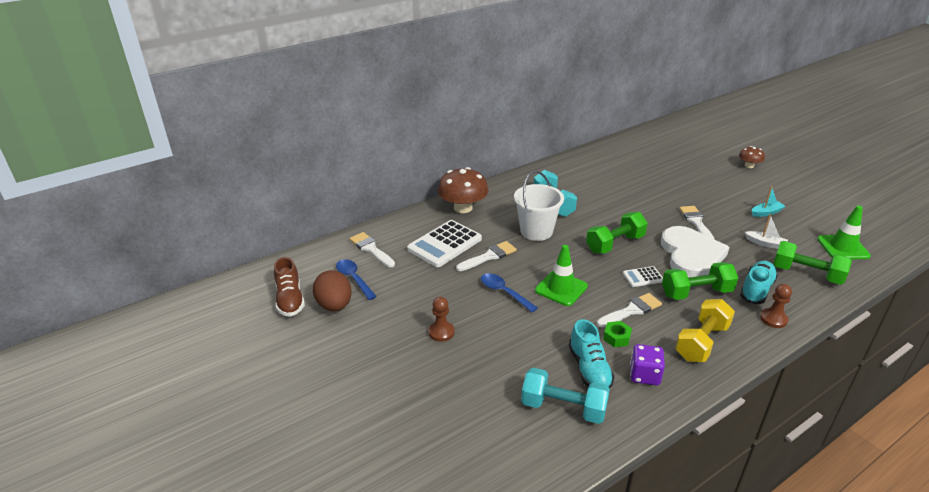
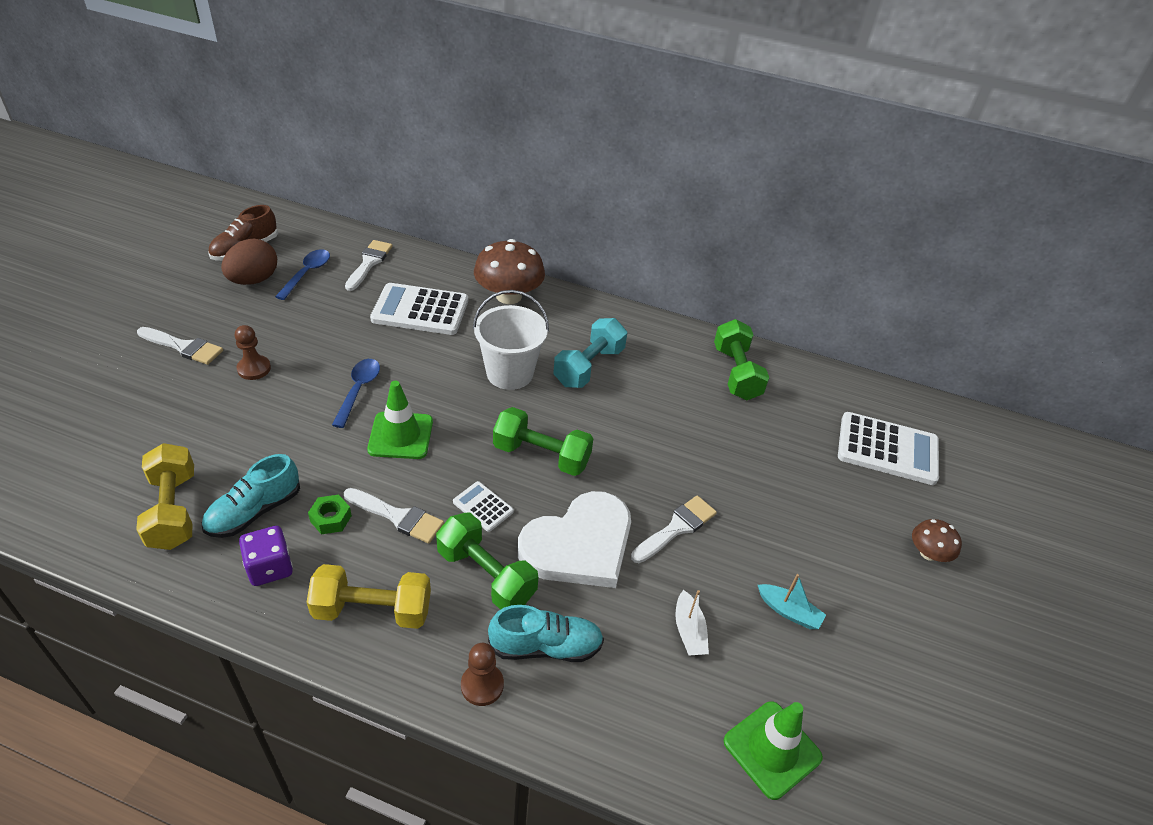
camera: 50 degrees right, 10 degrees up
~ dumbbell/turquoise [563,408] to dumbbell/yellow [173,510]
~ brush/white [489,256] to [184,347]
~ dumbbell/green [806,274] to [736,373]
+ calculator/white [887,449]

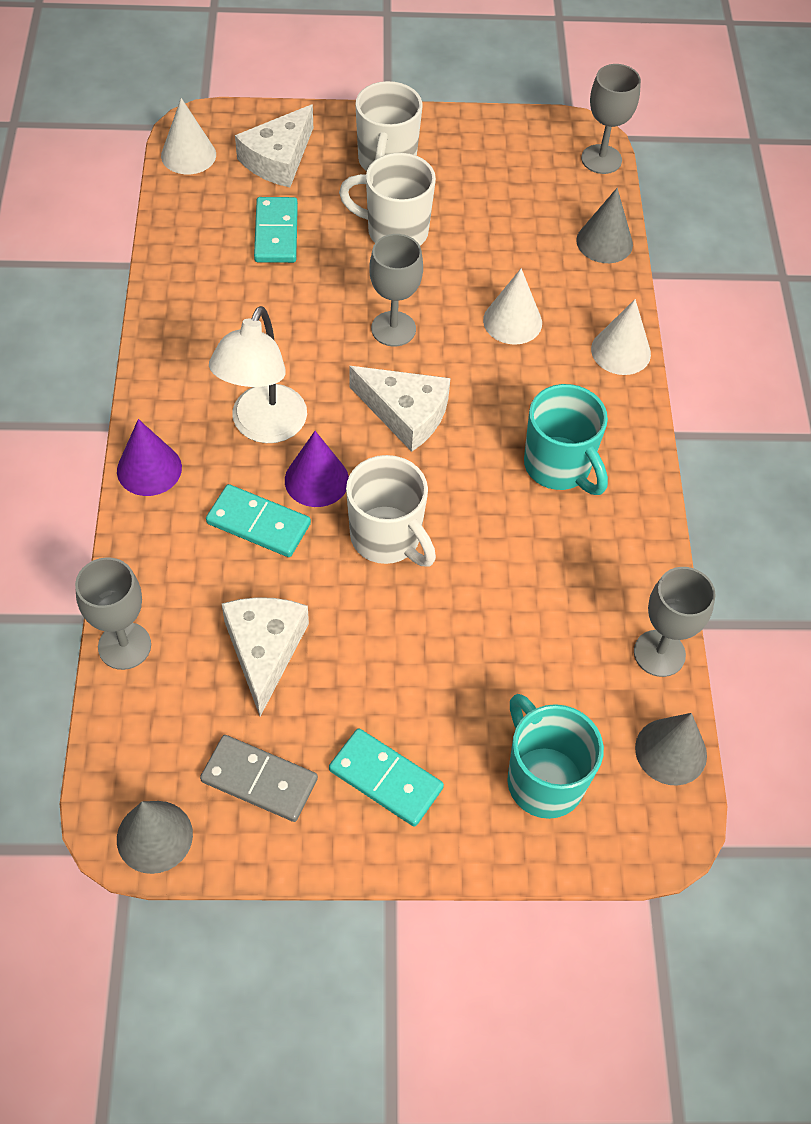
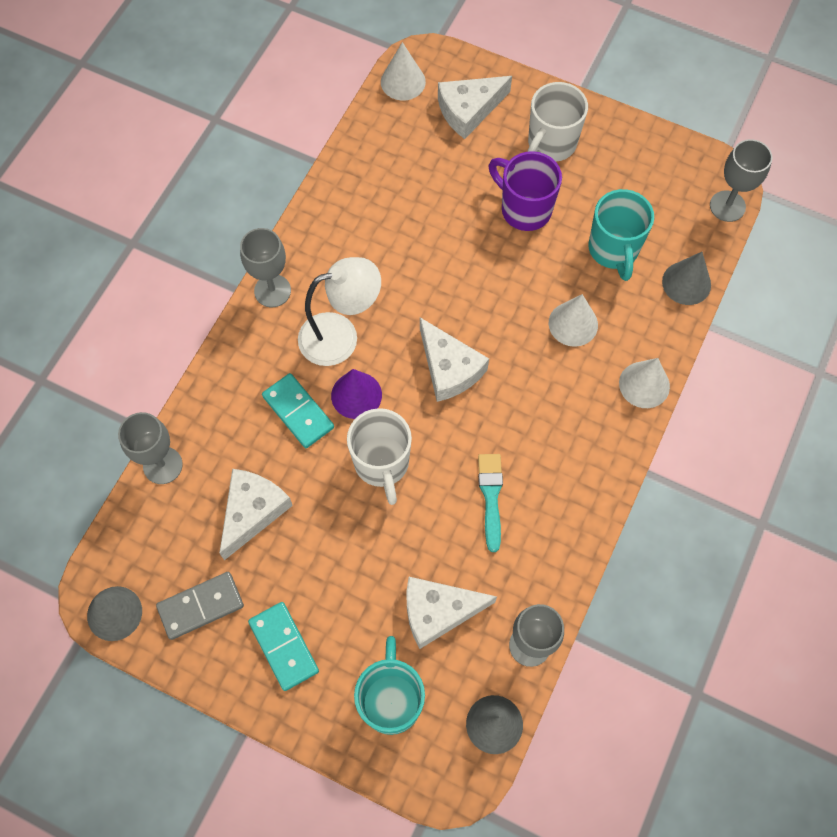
camera: 30 degrees right, 10 degrees up
~ domino/grey [259,780] = [200,606] 75 degrees counterclockwise
~ goblet/grey [393,329] to [272,291]
~ lamp/white [263,427] = [341,336] 150 degrees counterclockwise
+ cheese/white [438,611]
+ brush/turquoise [491,496]
~ mug/white [395,232] to mug/purple [524,209]
~ mug/turquoise [559,467] to [613,250]
- cone/purple [149,469]
- domino/turquoise [276,233]

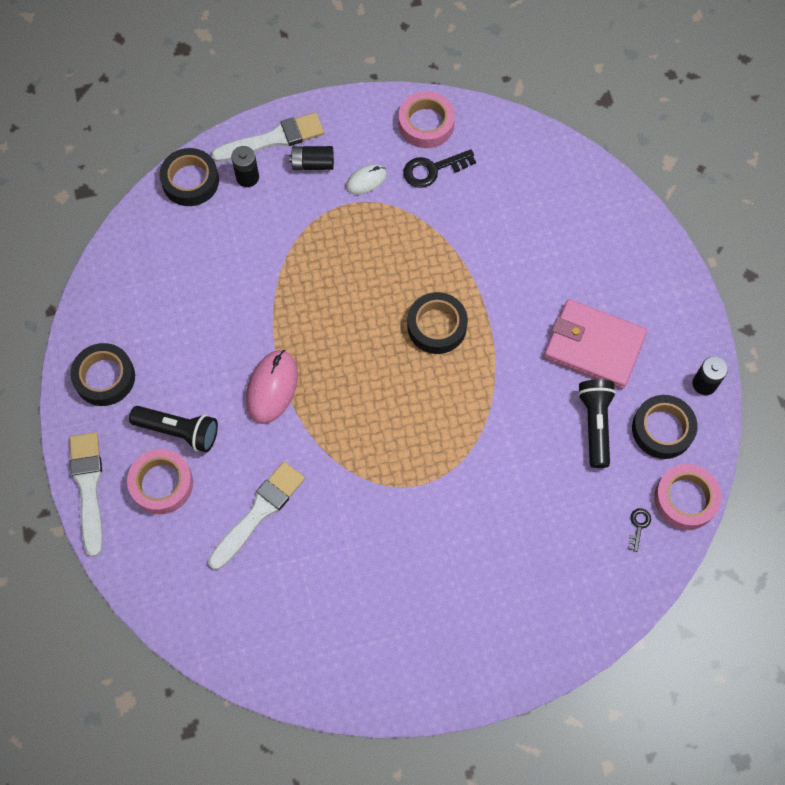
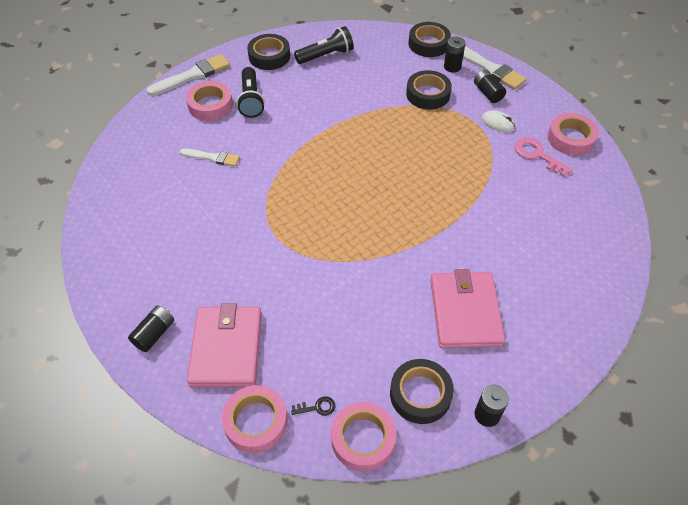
camera: 65 degrees right, 15 degrees down
+ battery/black [154,334]
~ brush/white [259,512] = [212,157] x0.63
+ wallet/pink [226,348]
+ tape/pink [256,422]
~ flashlight/black [595,425] to [326,55]
~ tape/black [437,326] to [428,94]
~ key/black [433,170] to key/pink [537,155]
- mouse/pink [272,388]

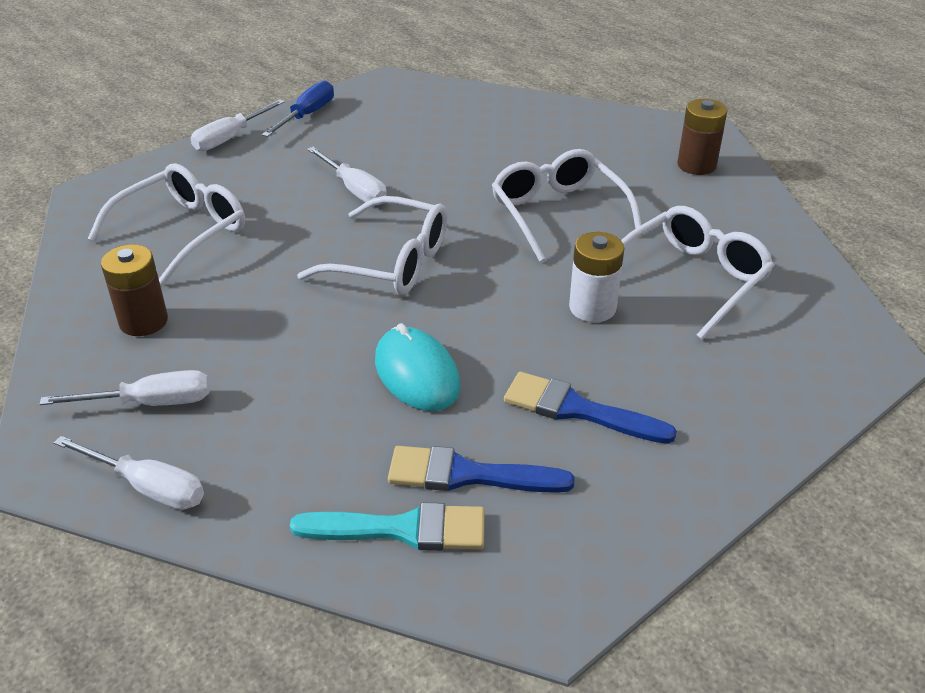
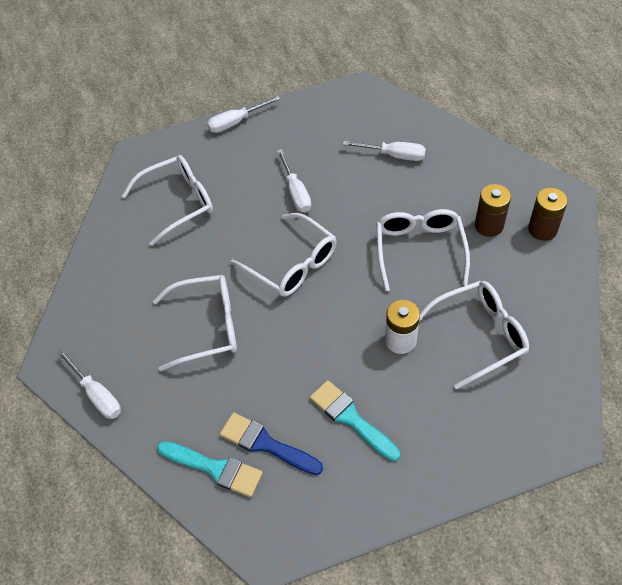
camera: 25 degrees right, 15 degrees up
+ glasses/white [207,327]
~ brush/blue [578,410] to brush/turquoise [351,418]
~ screwdriver/white [150,403] to [394,155]
~ battery/brown [143,321] to [489,225]
- screwdriver/blue [307,115]
- mouse/turquoise [417,373]

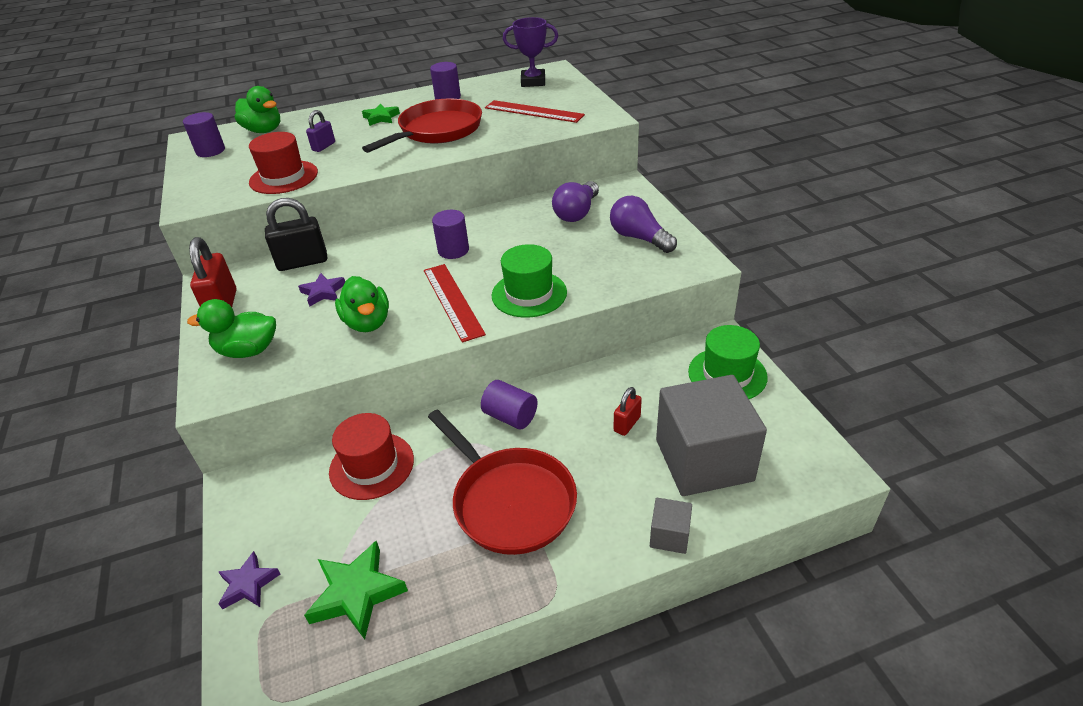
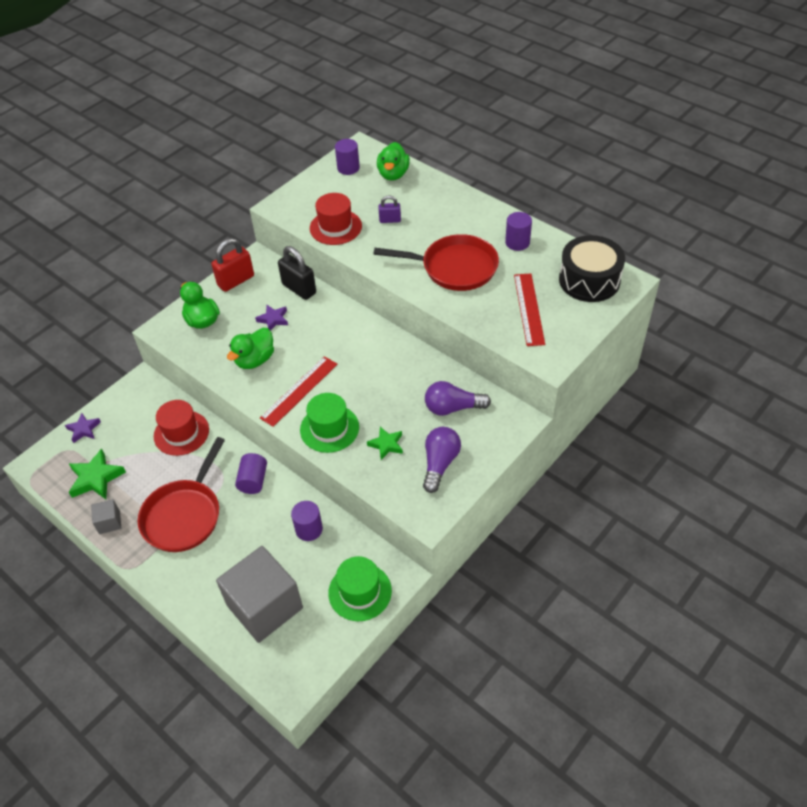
camera: 60 degrees right, 10 degrees up
~ cube/grey [669,535] to [109,522]
~ cylinder/purple [453,250] to [309,529]
~ star/green [381,118] to [386,444]
~ trophy/purple [533,82] to drum/black [589,280]
- padlock/red [627,424]

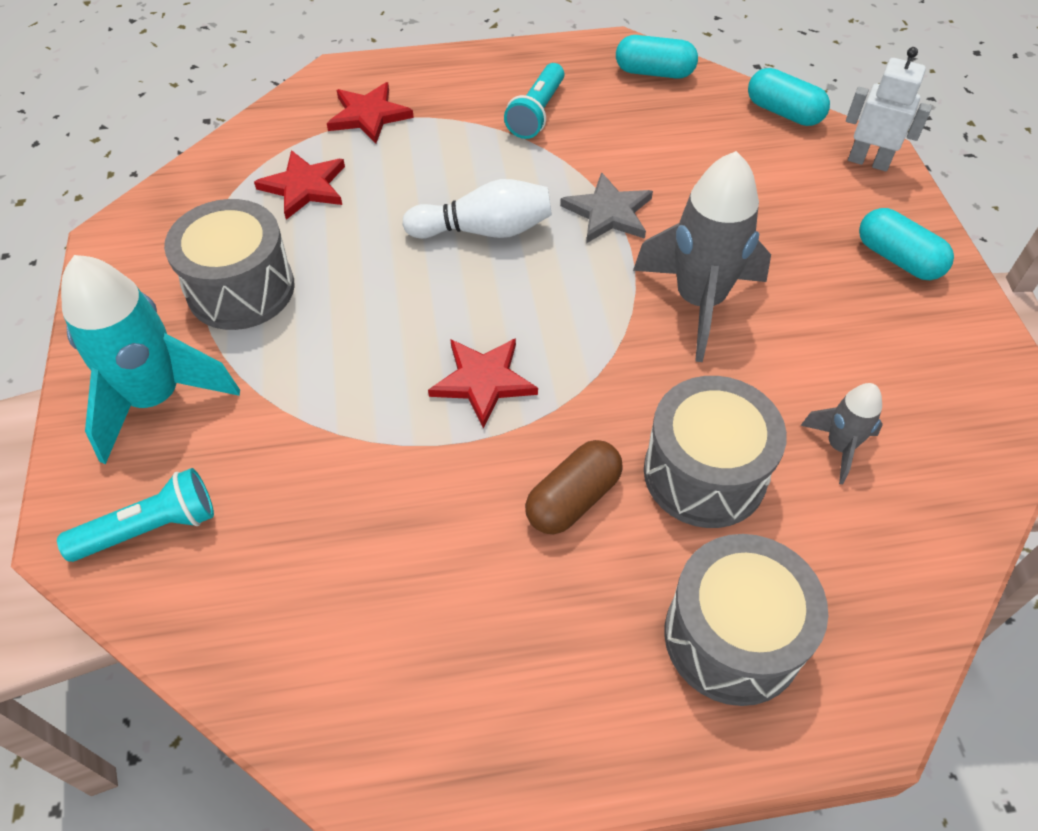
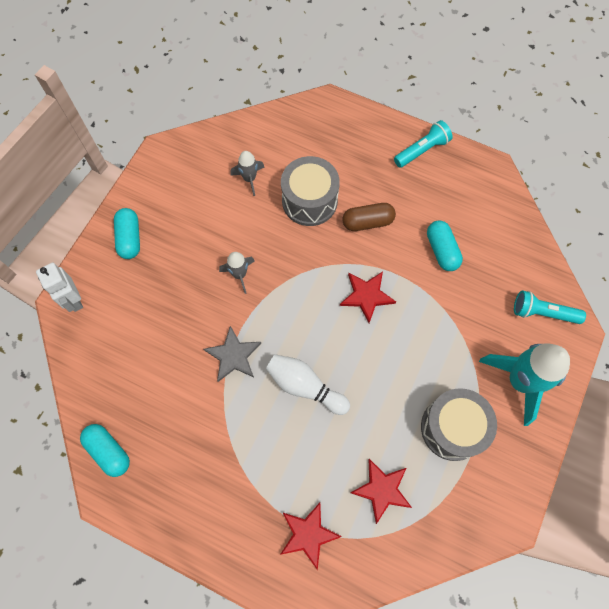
camera: 145 degrees left, 15 degrees up
~ rocket/grey [699,302] = [239,275] x0.51
~ flashlight/turquoise [537,113] to [422,150]
~ capsule/turquoise [783,112] to [442,250]
- drum/grey [732,637]

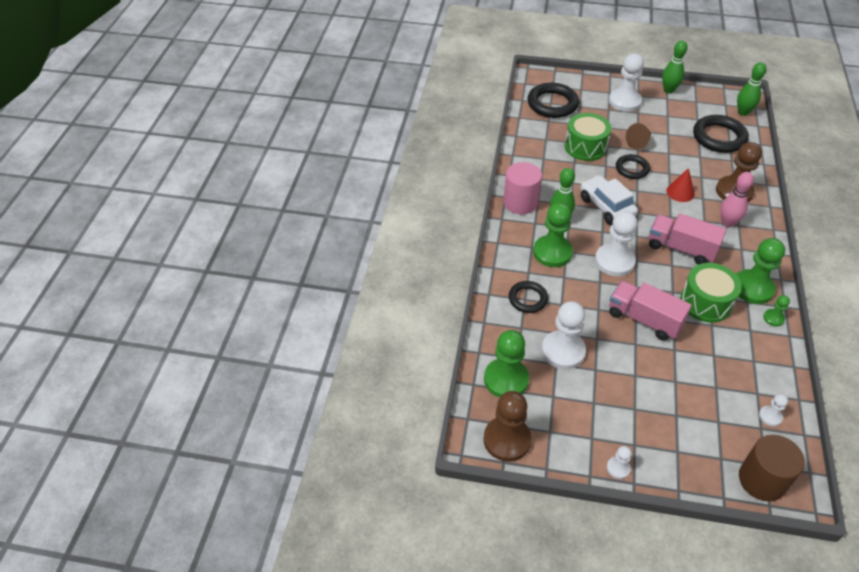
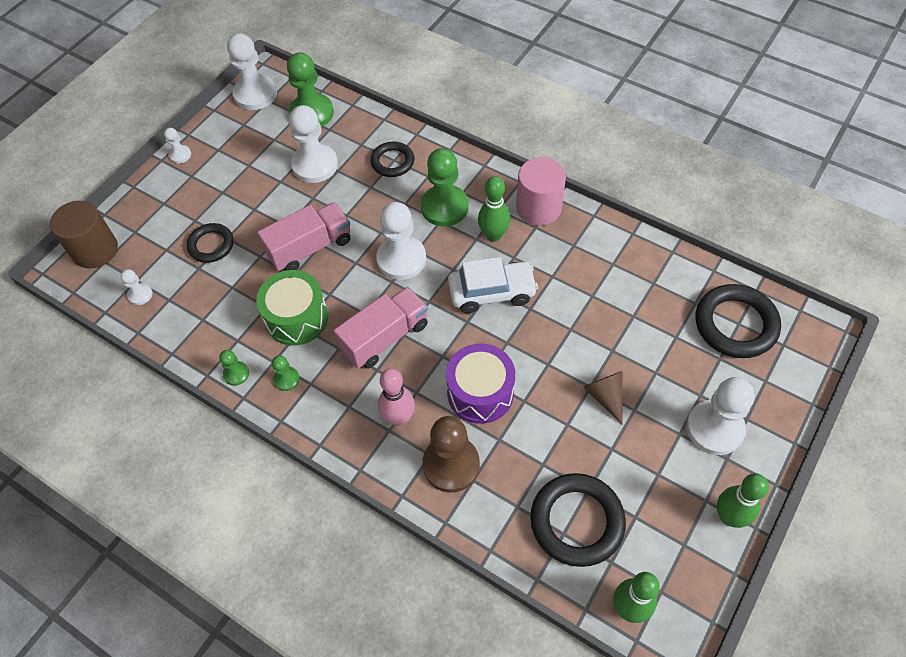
camera: 115 degrees right, 10 degrees up
~ ring/black [632,169] to [211,245]
~ pawn/brown [507,440] to pawn/white [255,94]
~ pawn/green [752,288] = [287,379] x0.48
~ cone/red [680,192] to drum/purple [480,392]
- drum/green [585,147]

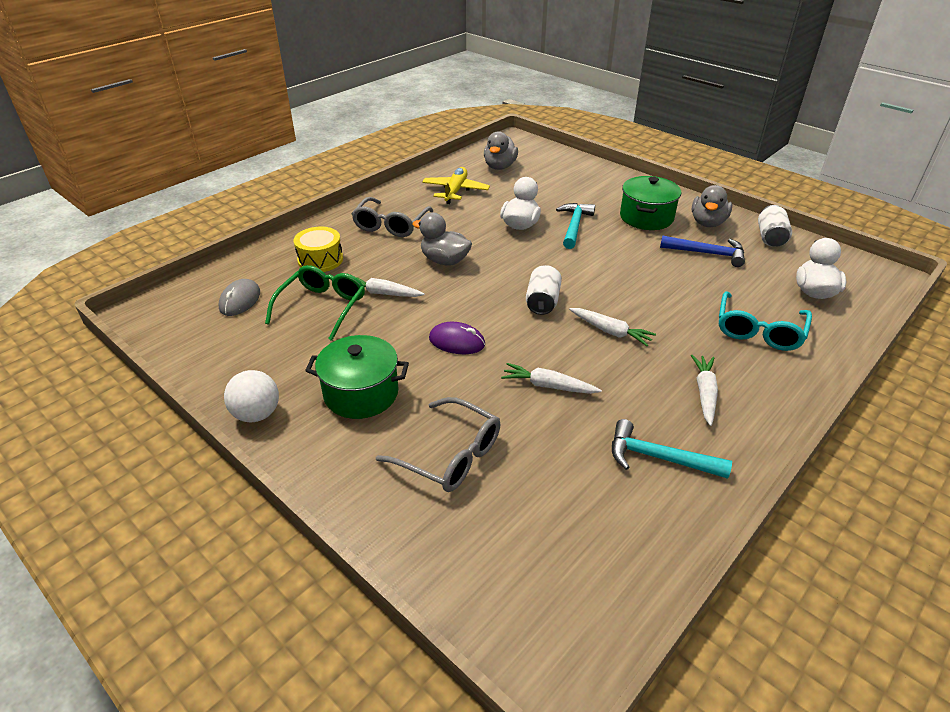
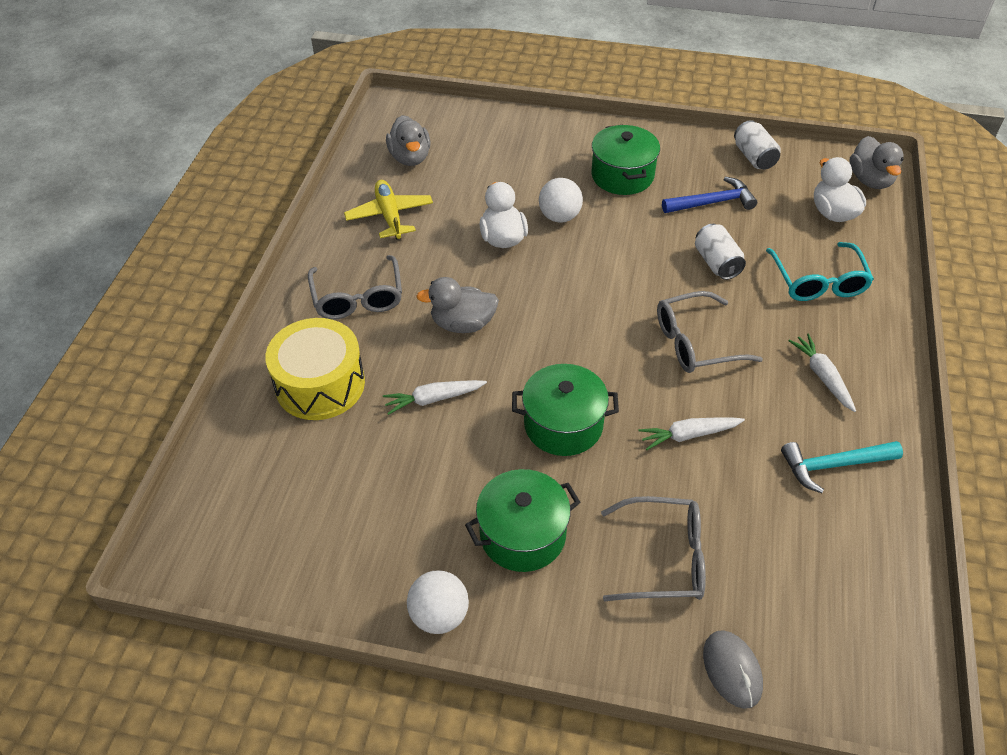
camera: 30 degrees left, 10 degrees up
~ drum/yellow [320,260] = [320,384] x1.53
~ mouse/purple [457,342] to pot/green [563,425]
~ hammer/turquoise [574,226] to ball/white [559,217]
~ carrot/white [610,331] to glasses/grey [695,343]
~ can/white [542,302] to [717,263]
~ mouse/grey [240,300] to [732,670]
~ duck/grey [707,223] to [870,180]
- glasses/green [322,307]

